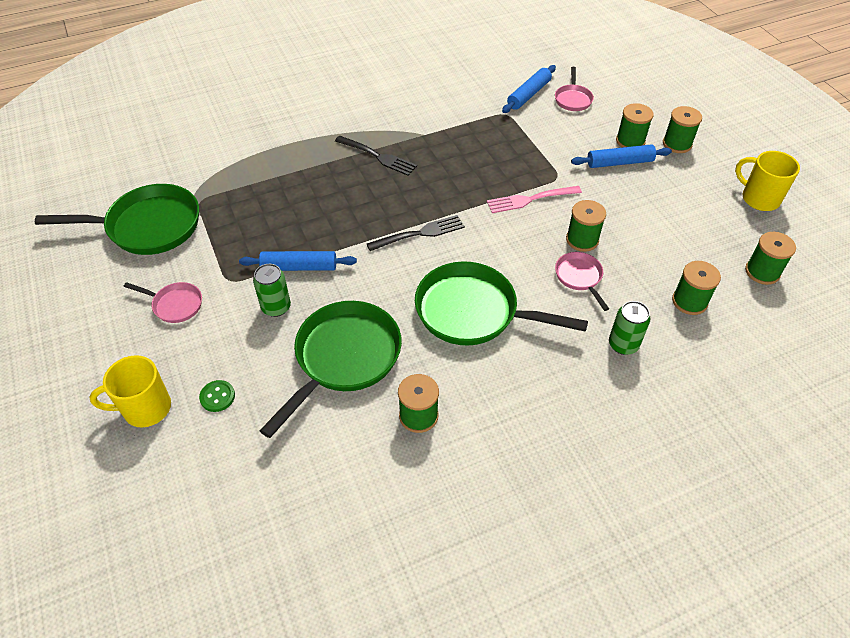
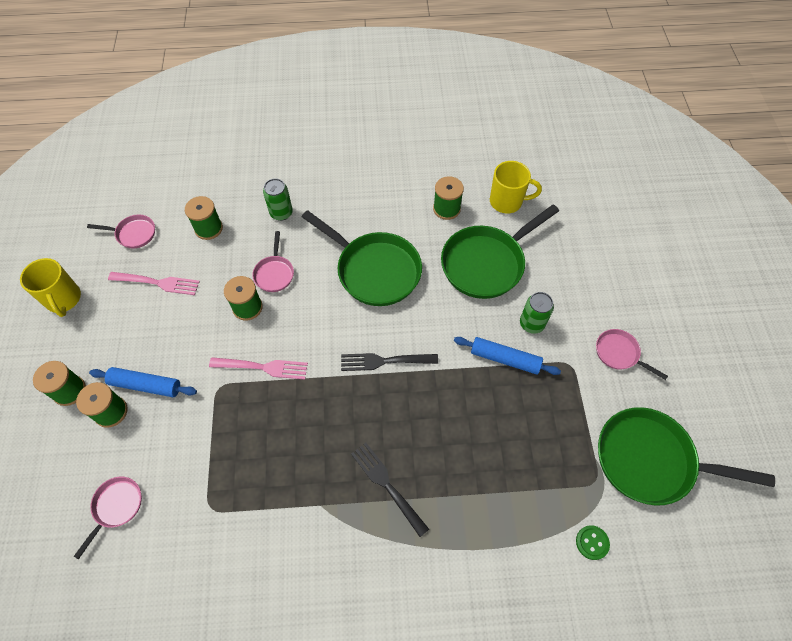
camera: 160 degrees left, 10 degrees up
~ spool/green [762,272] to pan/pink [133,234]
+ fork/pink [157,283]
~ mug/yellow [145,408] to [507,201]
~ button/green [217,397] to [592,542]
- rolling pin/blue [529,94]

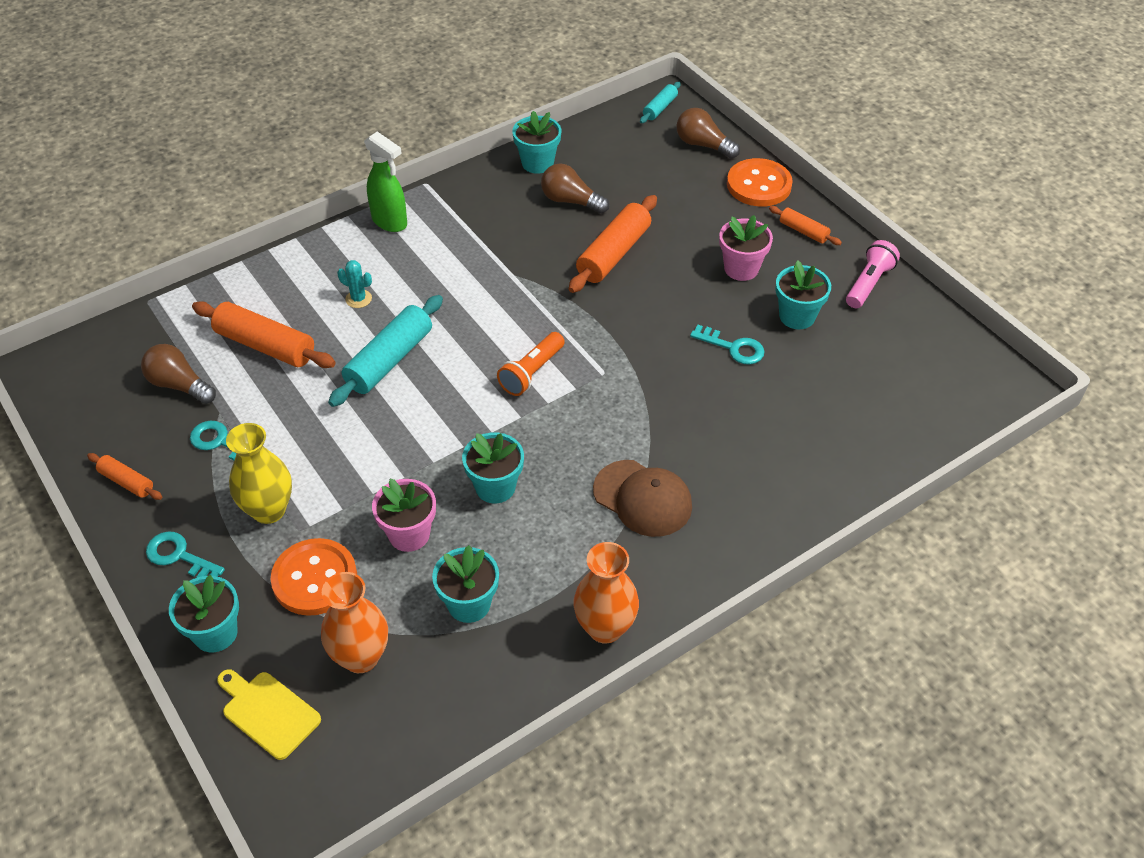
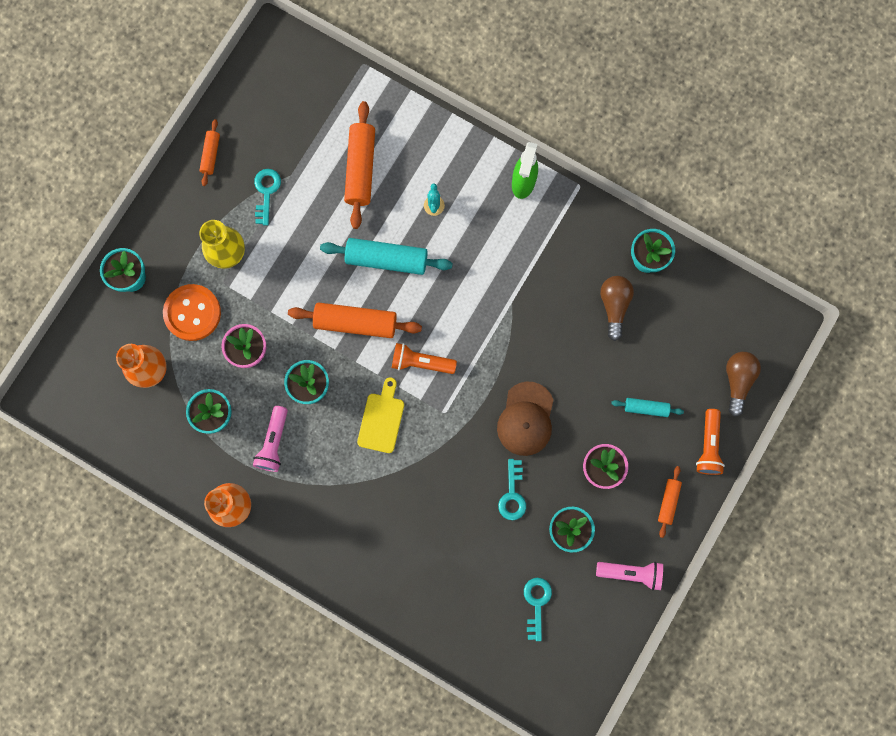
camera: 65 degrees right, 30 degrees up
+ flashlight/pink [274,442]
~ rolling pin/orange [613,254] to [355,323]
~ cutting board/yellow [268,712] to [381,419]
~ cap/brown [642,498] to [526,419]
~ key/turquoise [179,556] to [536,603]
~ rolling pin/turquoise [660,108] to [646,408]
~ button/orange [759,185] to flashlight/orange [708,446]
- light bulb/brown [179,385]

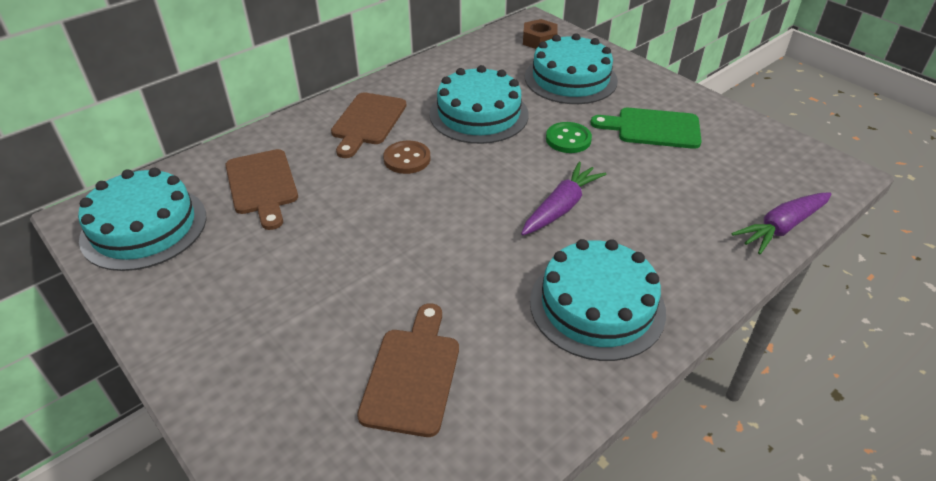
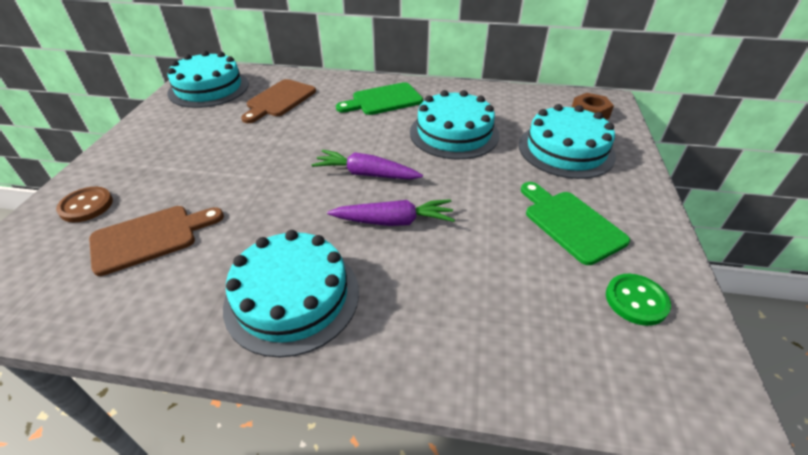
camera: 50 degrees right, 0 degrees up
~ button/brown [407,159] to [86,206]
~ carrot/purple [781,228] to [366,174]
~ cutting board/brown [367,122] to cutting board/green [383,100]
~ button/green [568,139] to [636,300]

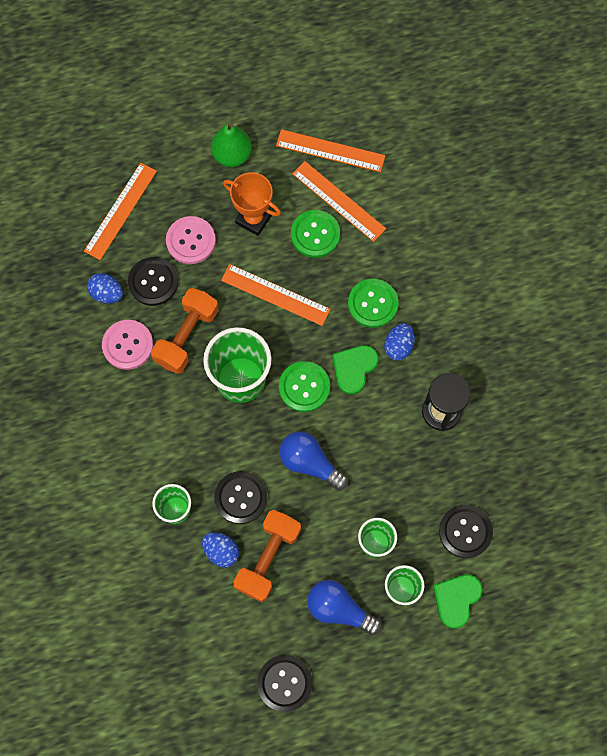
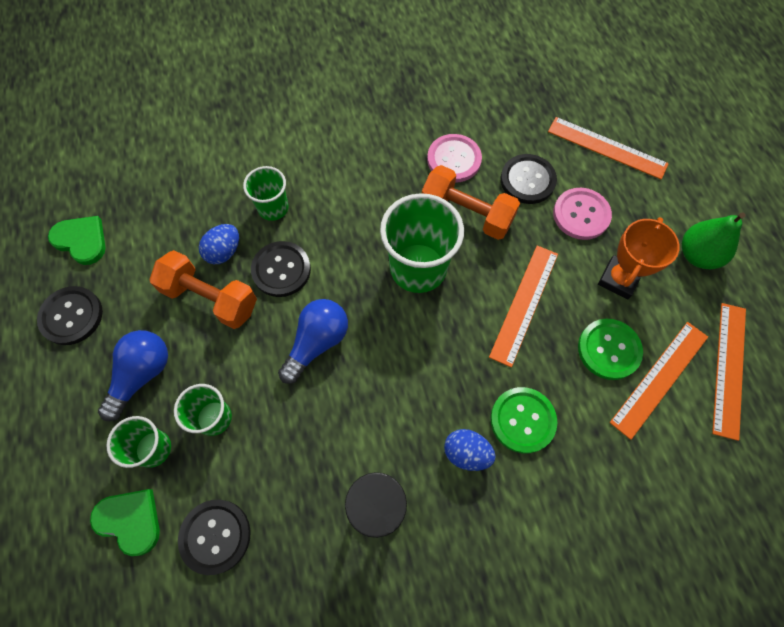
camera: 90 degrees right, 5 degrees down
~ heart/green [354,368] to [81,240]
- egg/blue [107,293]
- button/green [304,387]

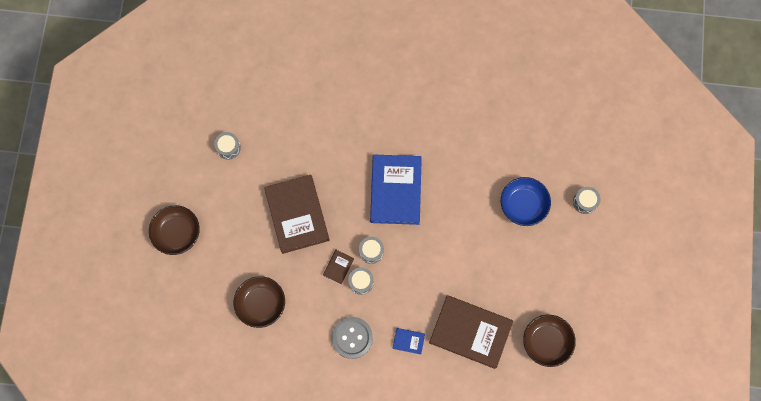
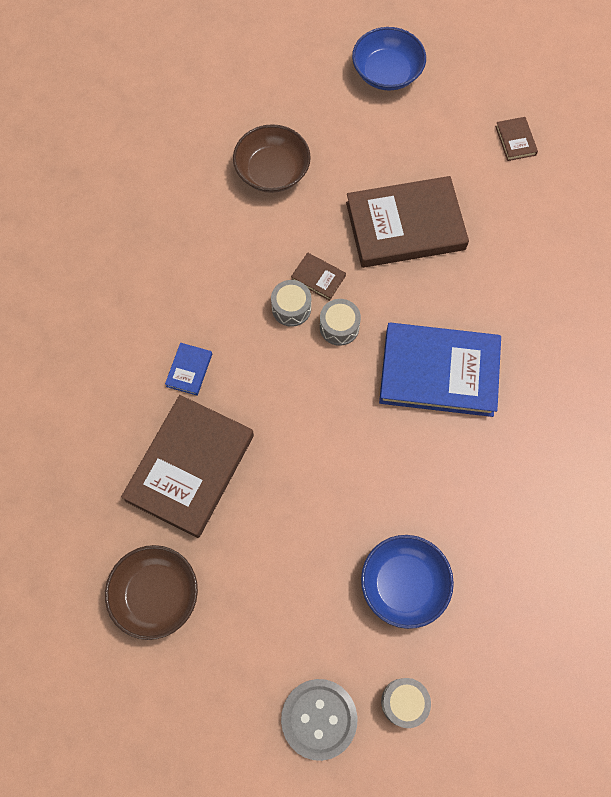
camera: 95 degrees right, 5 degrees down
~ button/grey [352,338] to [319,718]
~ bowl/brown [177,233] to bowl/blue [387,73]
~ drum/grey [228,148] to book/brown [515,140]

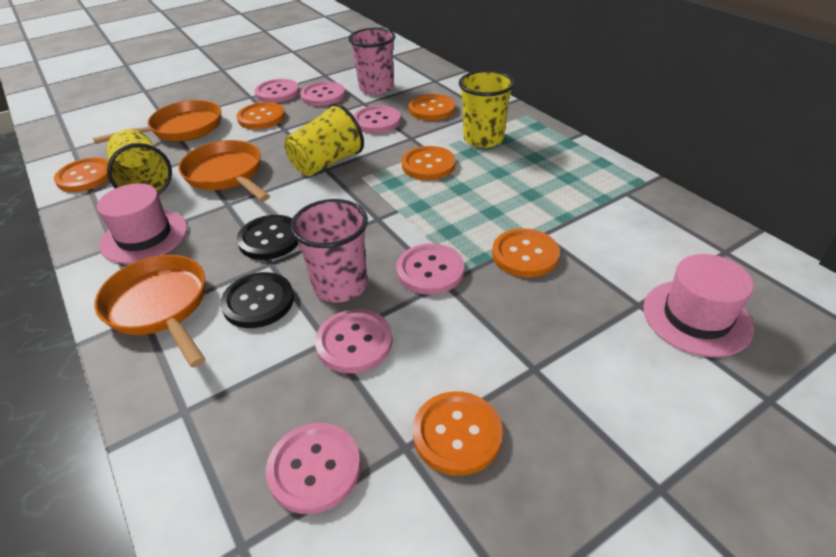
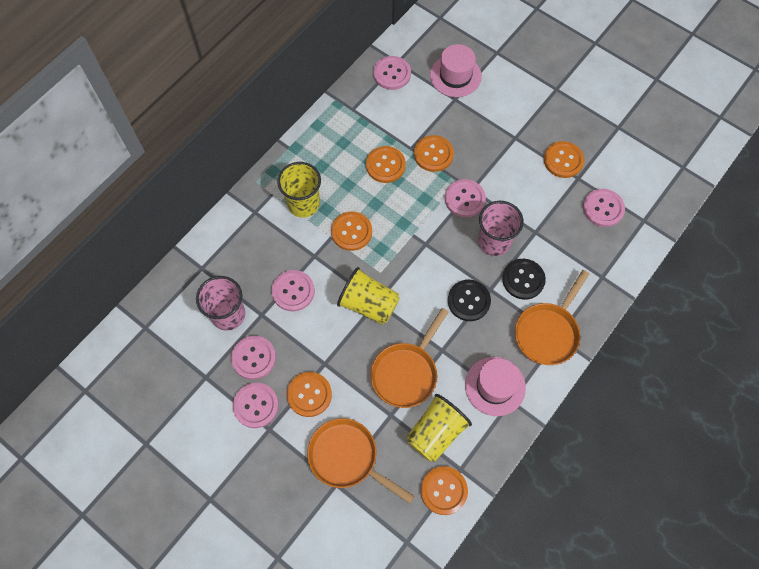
camera: 110 degrees left, 25 degrees up
~ button/orange [432,109] to [385,165]
~ button/pink [354,342] to [392,74]

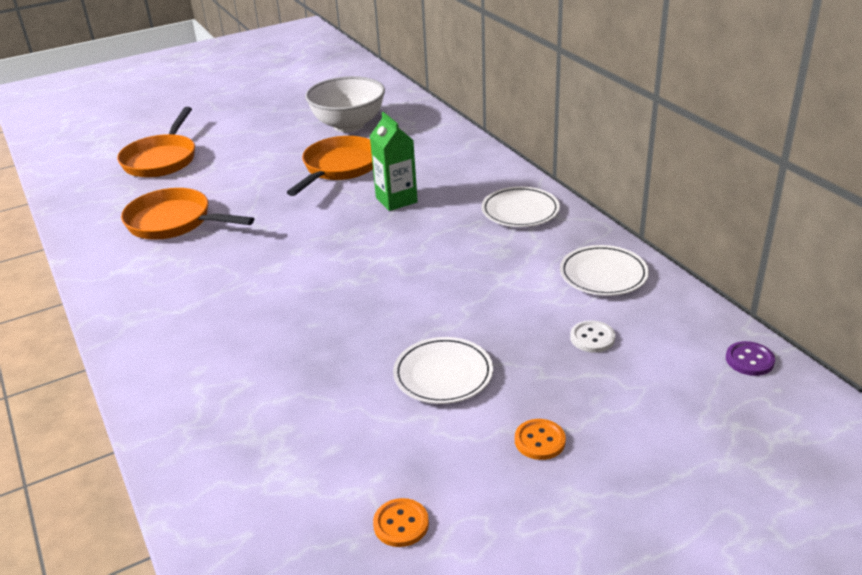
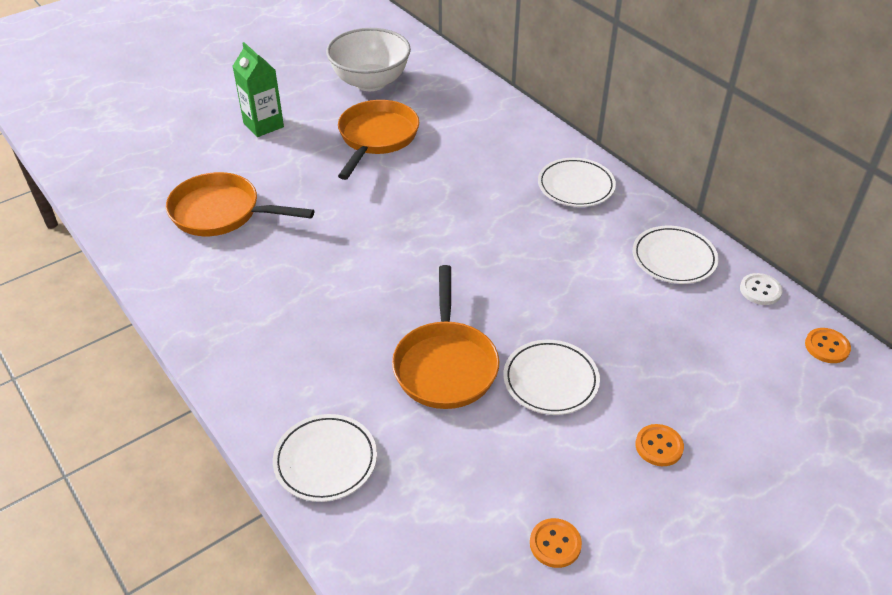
camera: 10 degrees left, 10 degrees up
~ carton/green [396,200] to [263,125]
+ plate/white [325,460]
~ pan/orange [161,159] to [445,365]
~ button/white [592,338] to [760,290]
~ button/purple [749,360] to button/orange [827,347]

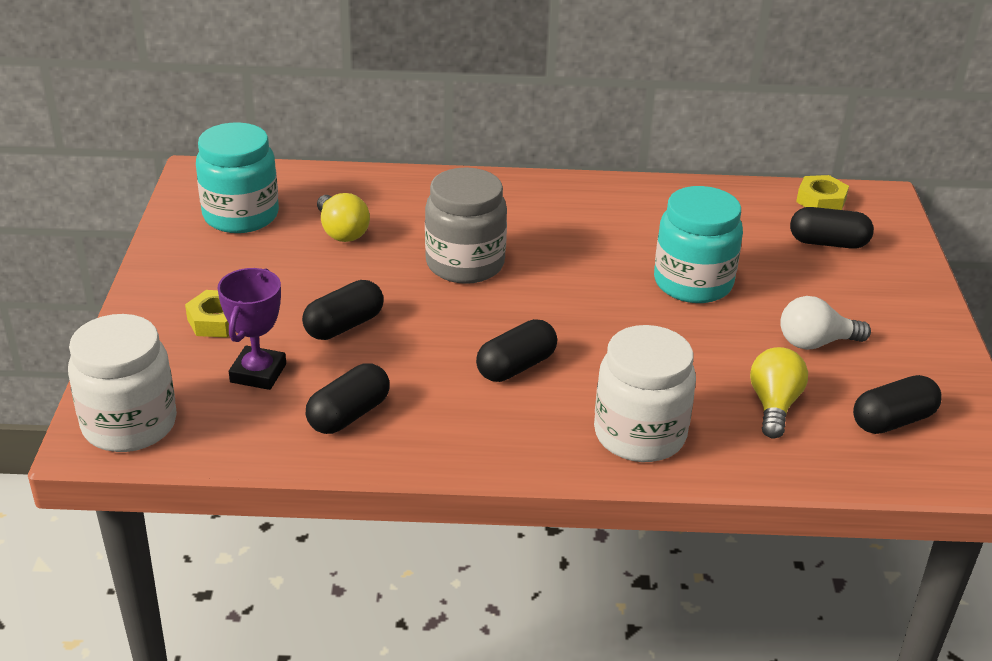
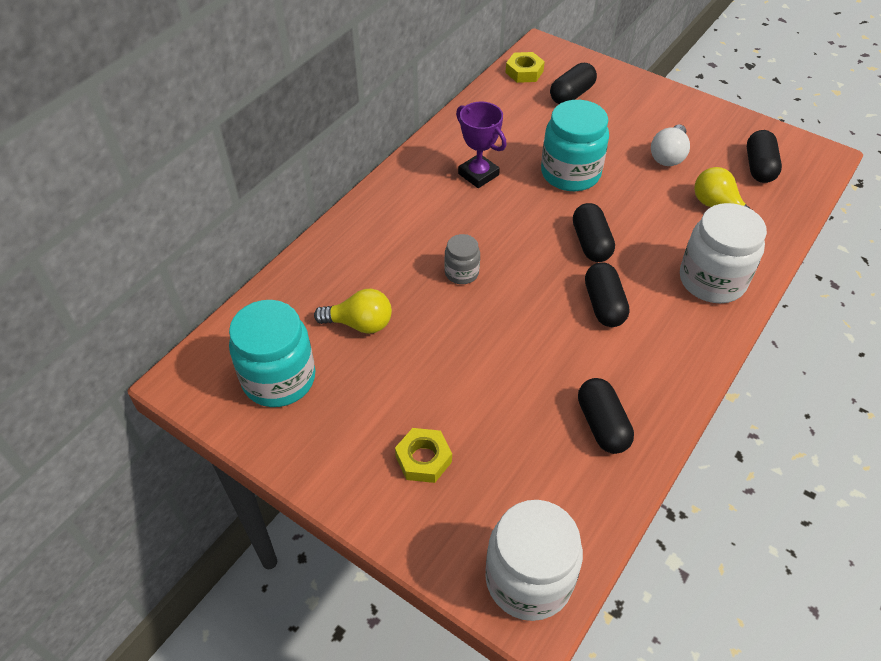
camera: 55 degrees left, 15 degrees up
~ jar/grey [465,264] = [461,273] x0.52
~ trophy/purple [258,373] to [478,174]
~ capsule/black [344,326] to [591,243]

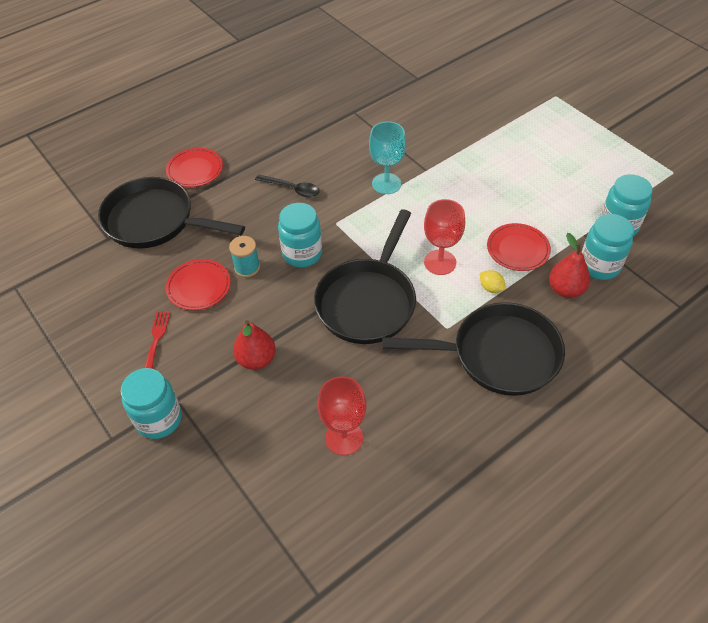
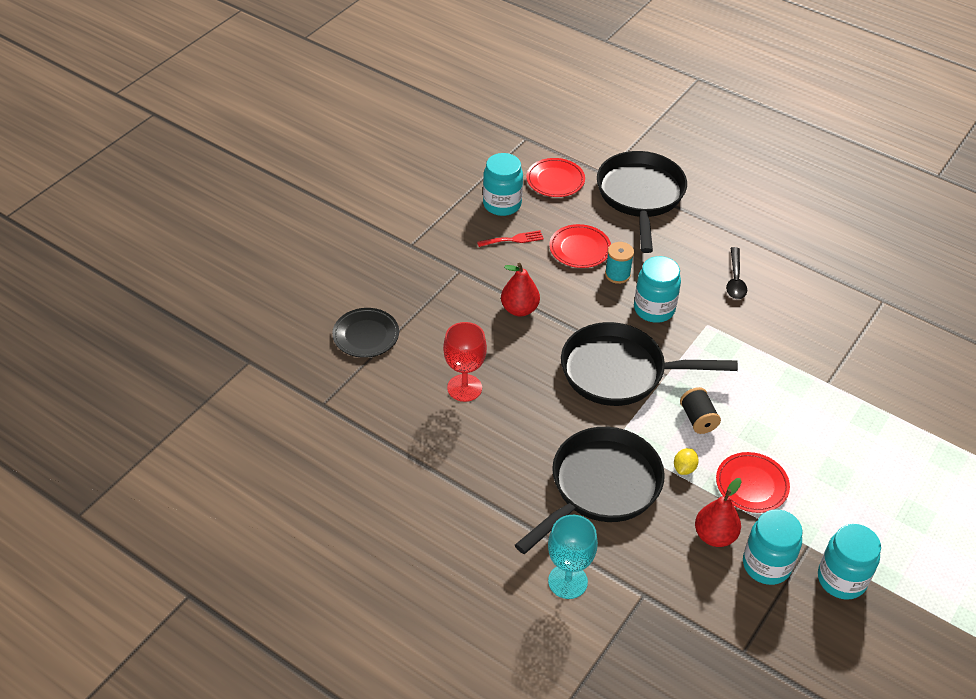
camera: 70 degrees right, 5 degrees down
+ plate/black [366,335]
~ jar/turquoise [159,419] to [502,204]
~ pan/black [498,355] = [600,487] 120 degrees counterclockwise
~ plate/red [195,170] to [555,180]
~ goblet/turquoise [386,184] to [567,581]
~ goblet/red [440,262] to spool/black [698,419]

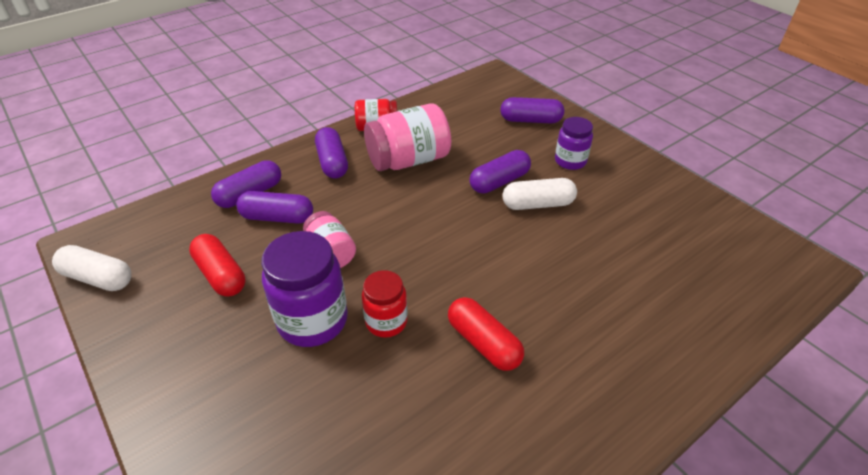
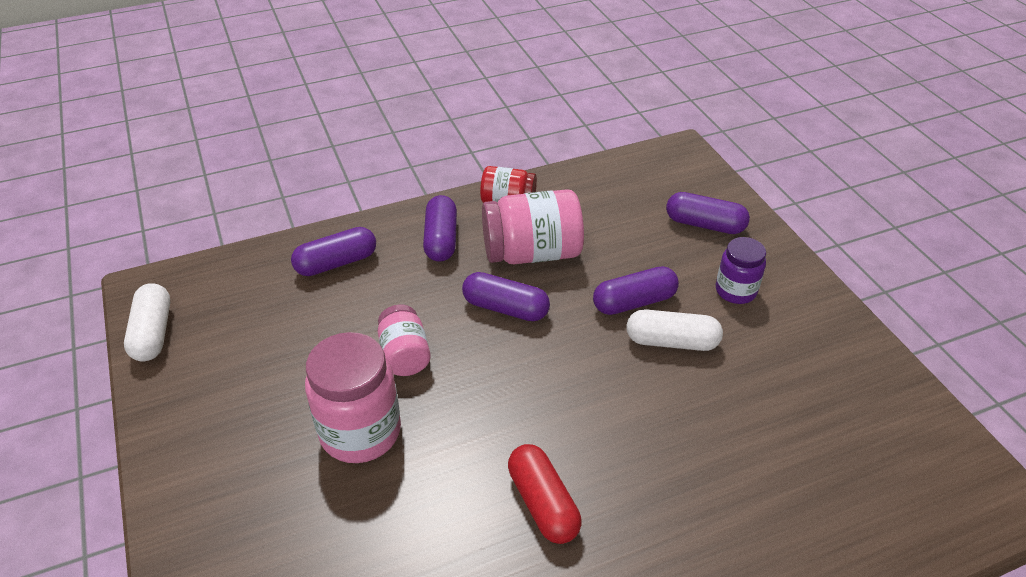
camera: 15 degrees right, 0 degrees up
~ capsule/white [98,278] = [153,333] 45 degrees clockwise
~ jar/purple [312,320] to jar/pink [360,432]
~ capsule/purple [277,217] to [505,308]
- capsule/red [221,274]
- jar/red [386,322]

